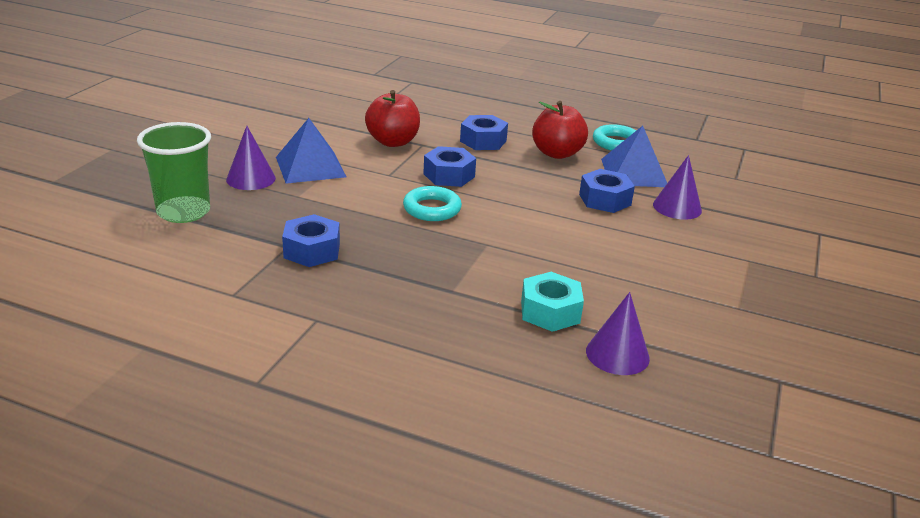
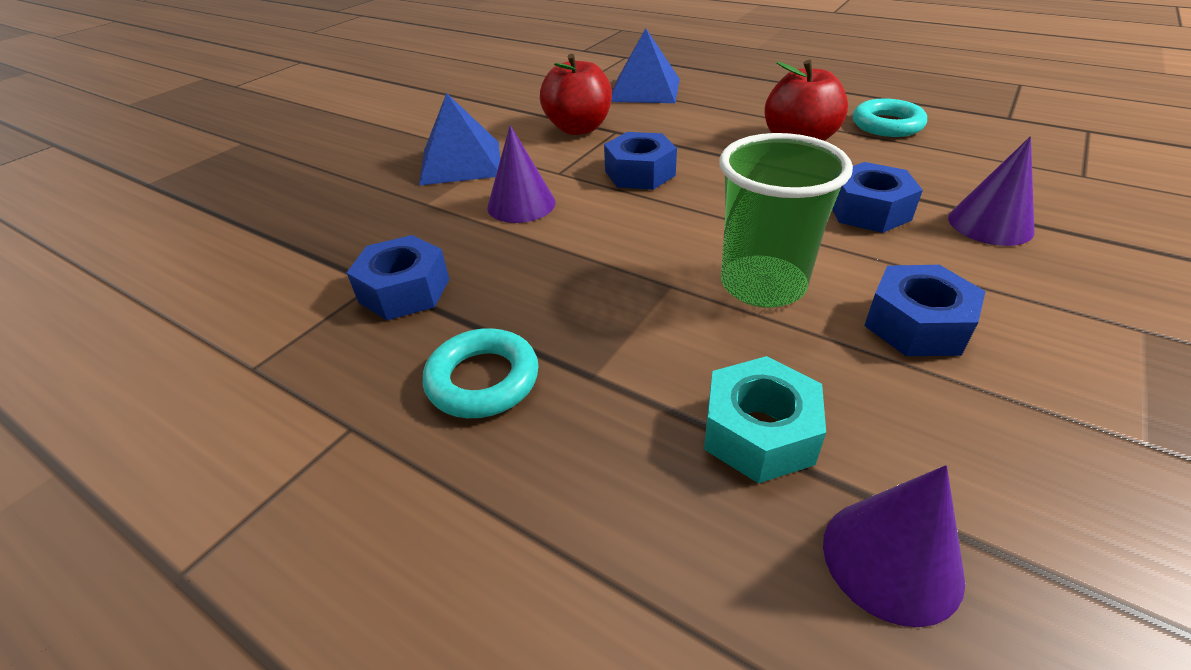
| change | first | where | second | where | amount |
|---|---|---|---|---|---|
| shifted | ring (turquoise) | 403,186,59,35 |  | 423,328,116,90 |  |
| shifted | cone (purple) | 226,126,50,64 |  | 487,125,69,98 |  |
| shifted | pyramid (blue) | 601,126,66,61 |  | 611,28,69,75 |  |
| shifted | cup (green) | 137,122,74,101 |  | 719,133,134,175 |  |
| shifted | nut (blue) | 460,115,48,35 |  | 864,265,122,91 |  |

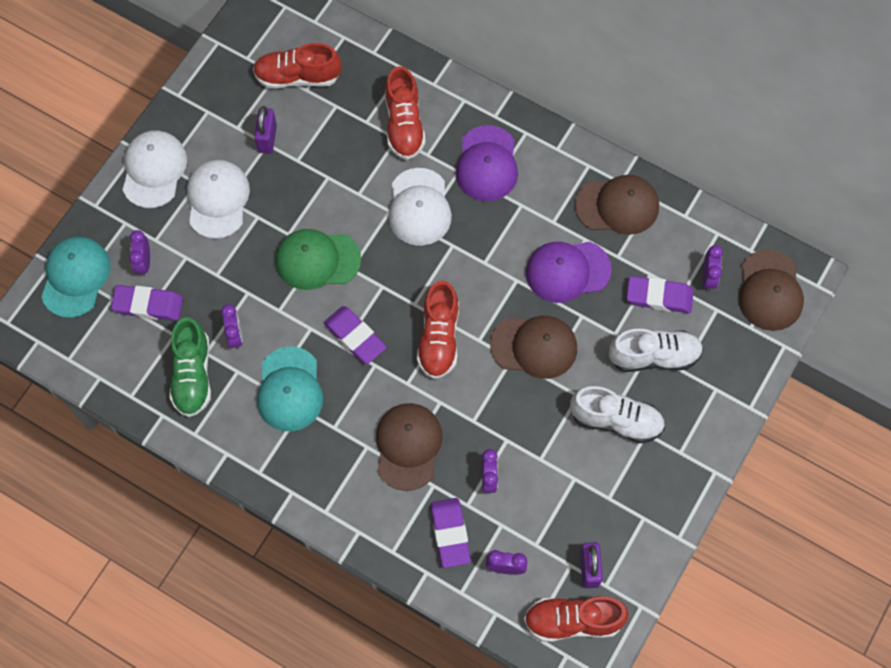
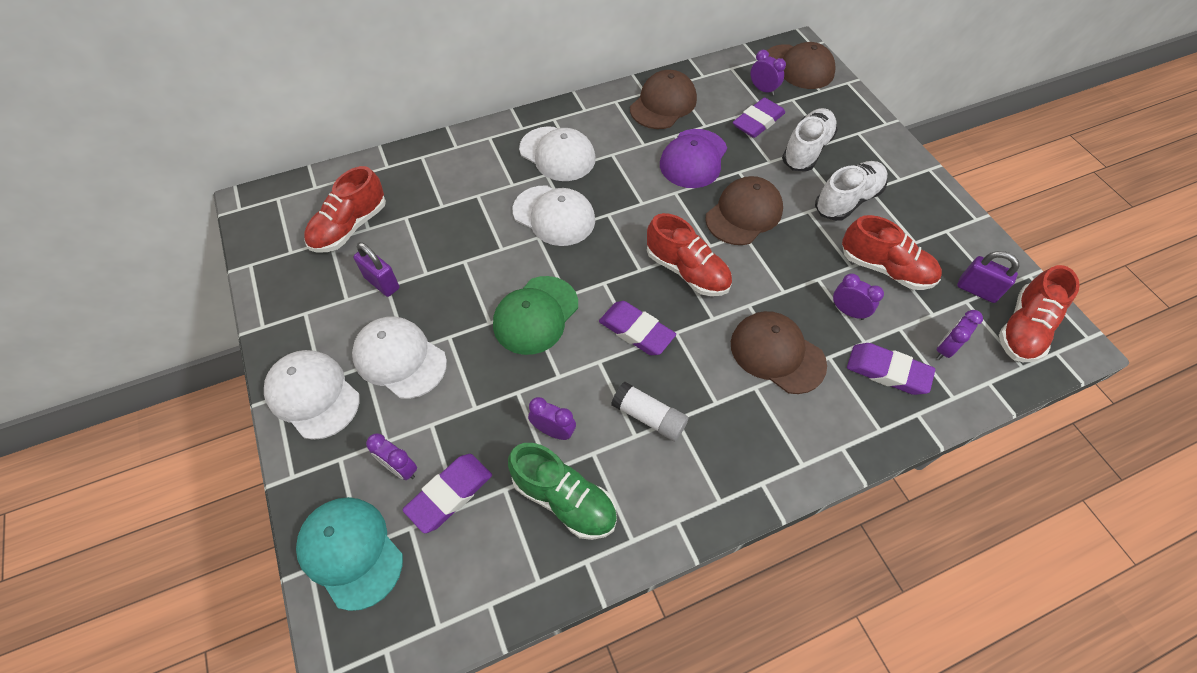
| change | first | where | second | where | amount |
|---|---|---|---|---|---|
| repainted | cap (purple) | 456,125,62,76 | cap (white) | 519,126,76,55 |  |
| rotated | eraser (purple) | 324,306,62,58 |  | 599,301,77,54 | 45 degrees clockwise |
| swapped | cap (turquoise) | 257,346,66,86 | glue stick (white) | 612,381,76,60 |  |
| shifted | shoe (red) | 385,66,41,94 |  | 842,215,100,75 |  |

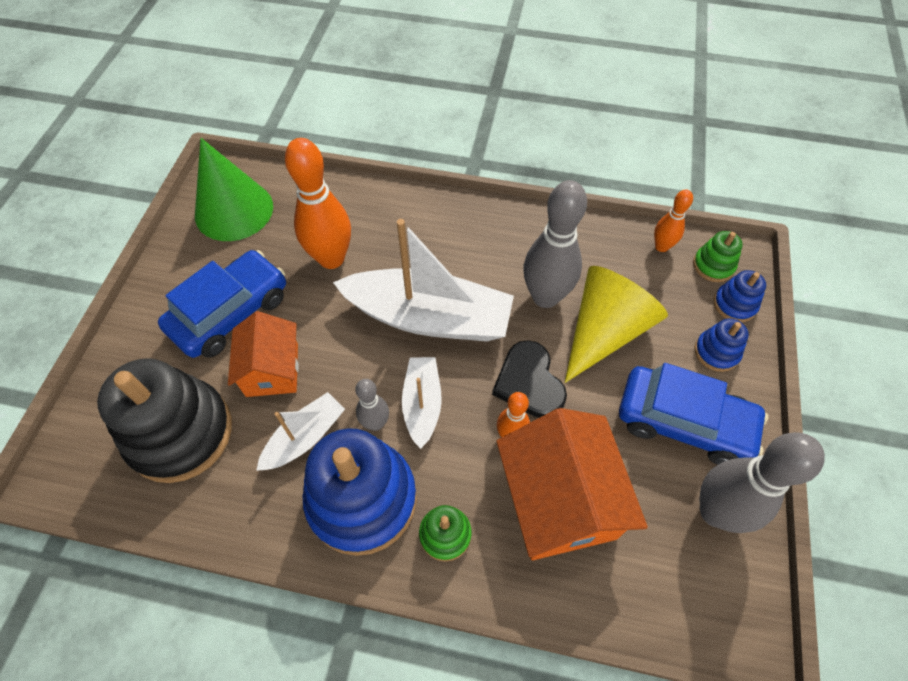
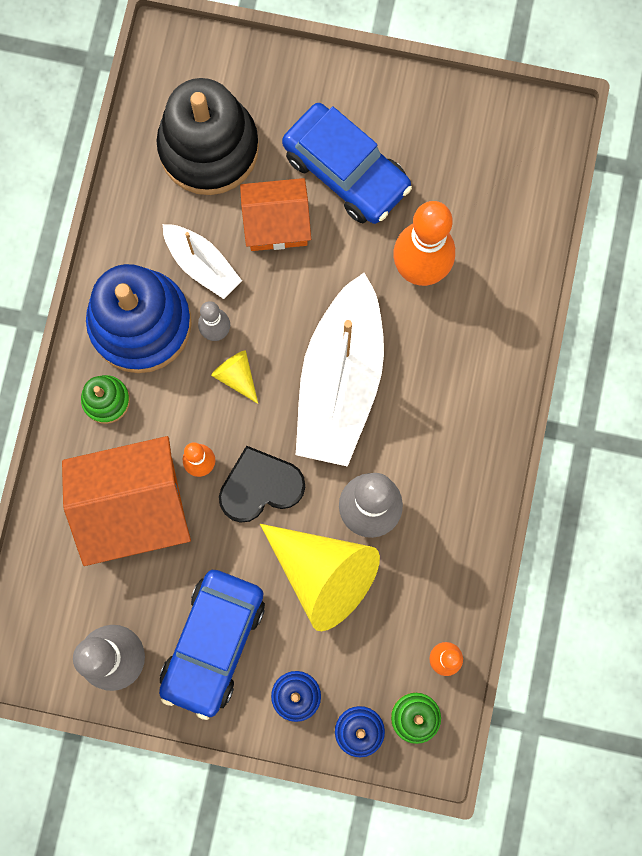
| change | first | where | second | where | amount |
|---|---|---|---|---|---|
| swapped | boat (white) | 402,357,40,92 | cone (yellow) | 211,351,47,53 |  |
| gone | cone (green) | 195,138,78,103 |  |  |  |

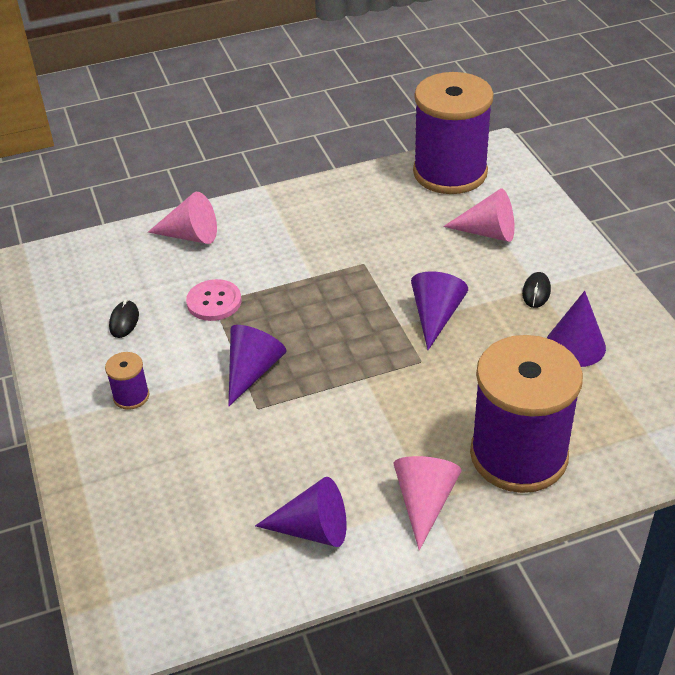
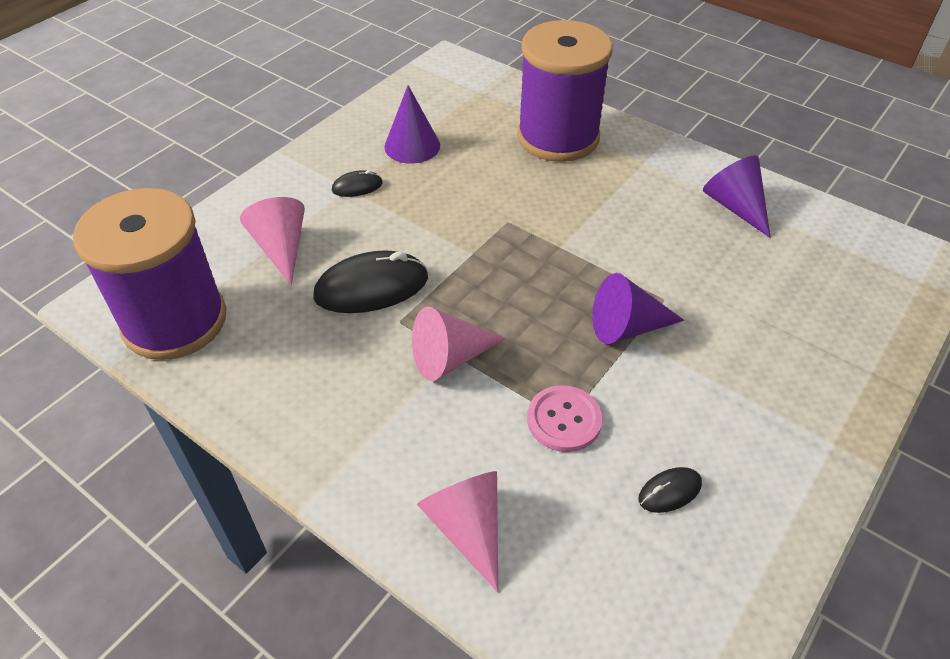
| change | first | where | second | where | amount |
|---|---|---|---|---|---|
| new |  |  | mouse (black) | 313,250,115,63 |  |
| shifted | cone (pink) | 394,456,67,95 |  | 412,307,94,74 |  |
| gone | spool (purple) | 105,352,44,58 |  |  |  |
| gone | cone (purple) | 411,271,57,79 |  |  |  |

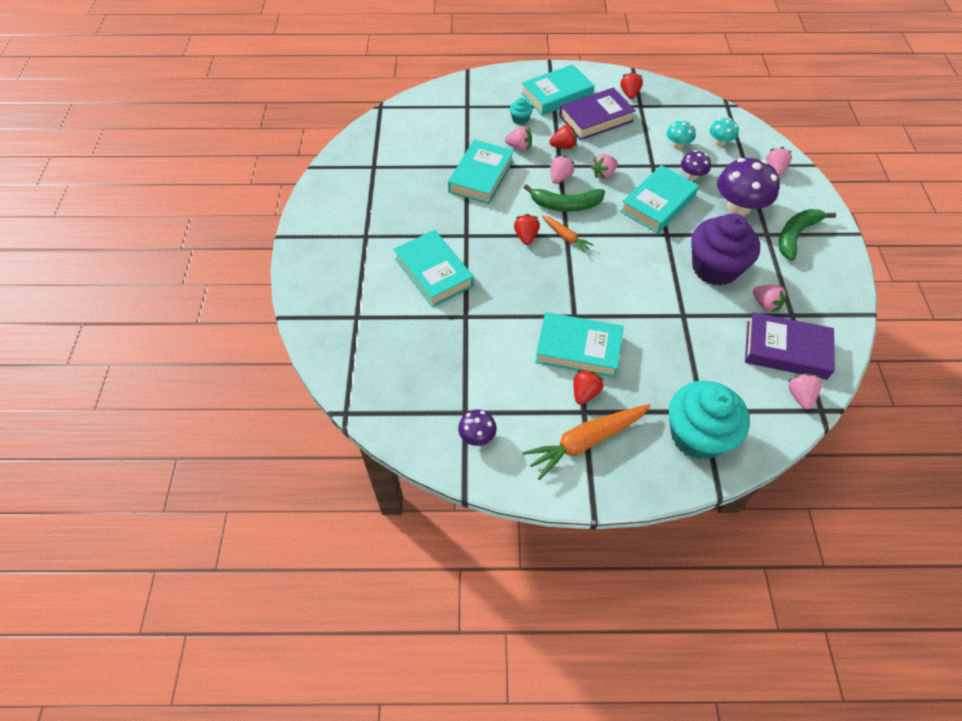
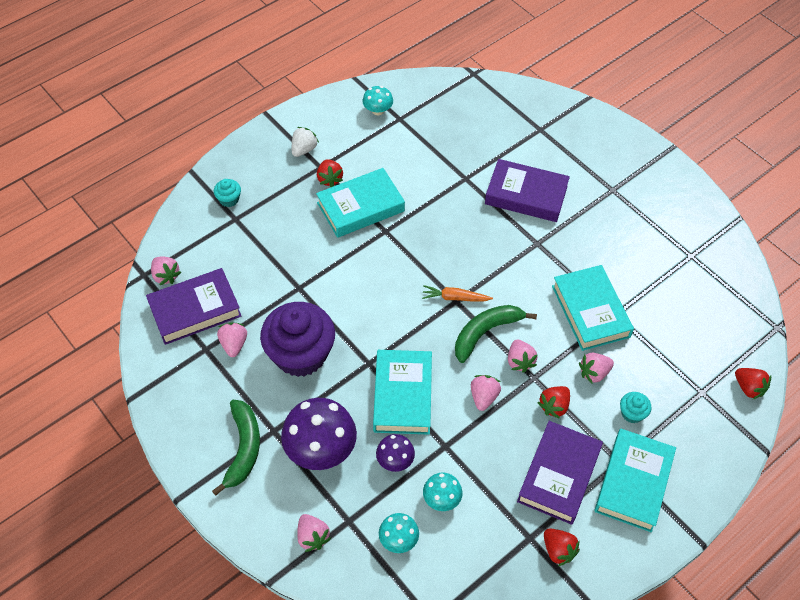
| change | first | where | second | where | amount |
|---|---|---|---|---|---|
| scaled | cupcake (turquoise) | 669,381,81,79 |  | 214,179,27,28 | x0.41 |
| rotated | strawberry (pink) | 753,285,34,28 |  | 217,322,30,35 | 75 degrees clockwise |
| swapped | carrot (orange) | 522,404,129,76 | strawberry (white) | 292,127,27,30 |  |
| repainted | mushroom (purple) | 458,409,39,37 | mushroom (turquoise) | 362,86,31,29 |  |
| repainted | book (turquoise) | 393,230,81,77 | book (purple) | 485,159,85,63 |  |
| shifted | strawberry (red) | 514,214,26,31 |  | 735,368,36,32 |  |

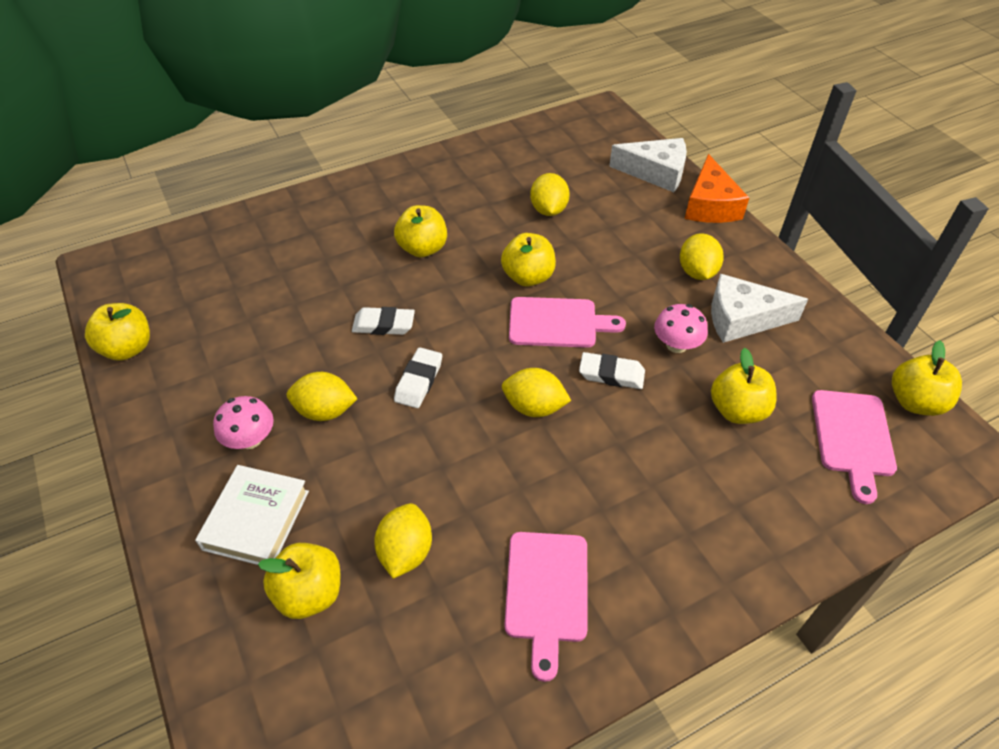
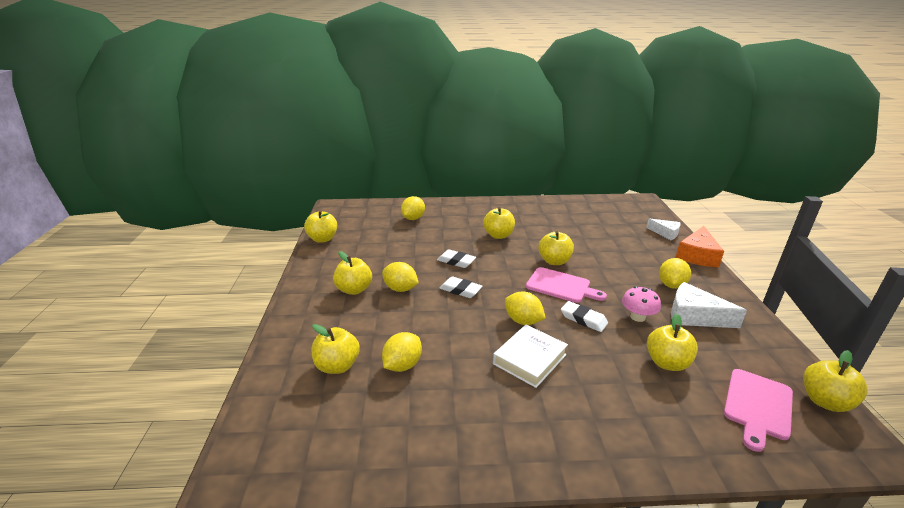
| change | first | where | second | where | amount |
|---|---|---|---|---|---|
| swapped | mushroom (pink) | 213,396,61,53 | apple (yellow) | 333,251,39,44 |  |
| shifted | lemon (yellow) | 530,173,40,43 |  | 401,196,24,24 |  |
| rotated | eraser (white) | 394,347,48,61 |  | 440,276,42,22 | 75 degrees clockwise |
| shifted | book (white) | 195,465,114,100 |  | 493,325,75,63 |  |
| scaled | cheese (white) | 609,138,78,54 |  | 646,218,35,22 | x0.63 |
| gone | cutting board (pink) | 504,532,84,150 |  |  |  |

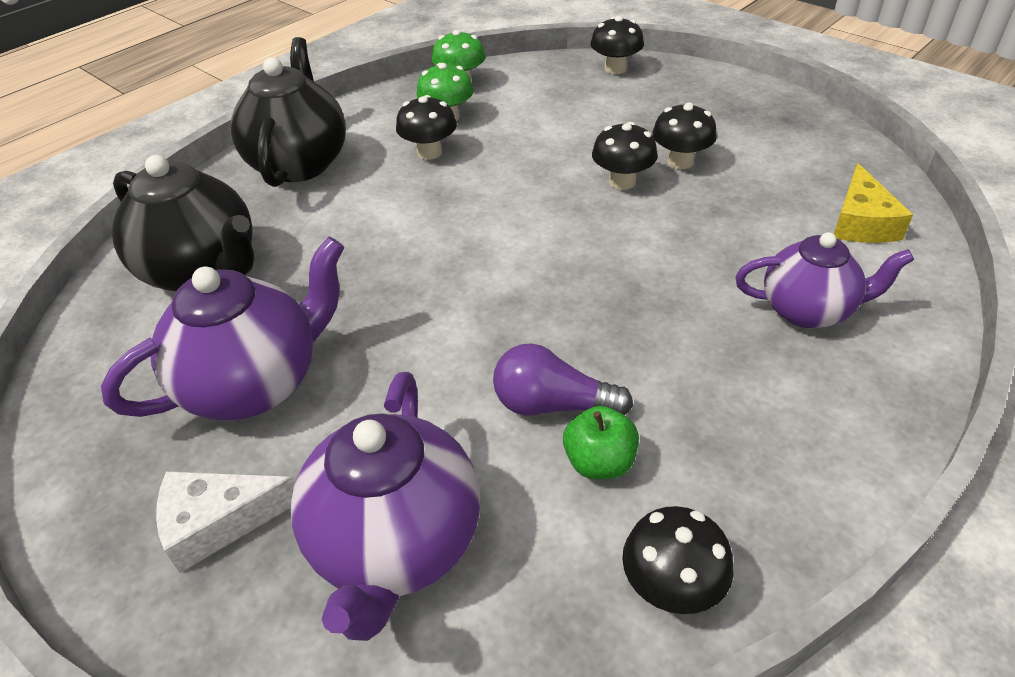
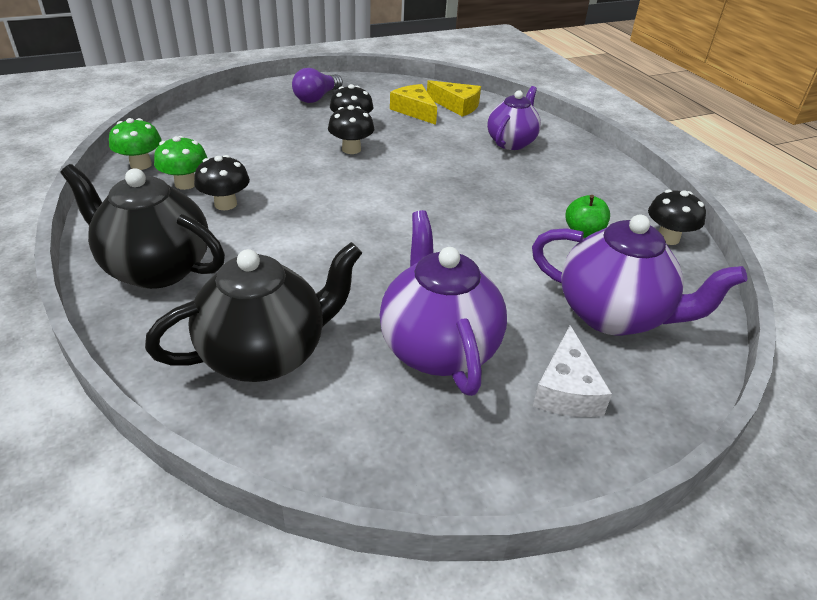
| change | first | where | second | where | amount |
|---|---|---|---|---|---|
| shifted | light bulb (purple) | 493,343,140,73 |  | 292,68,51,35 |  |
| new |  |  | cheese (yellow) | 390,84,47,41 |  |
| gone | mushroom (black) | 591,16,53,58 |  |  |  |

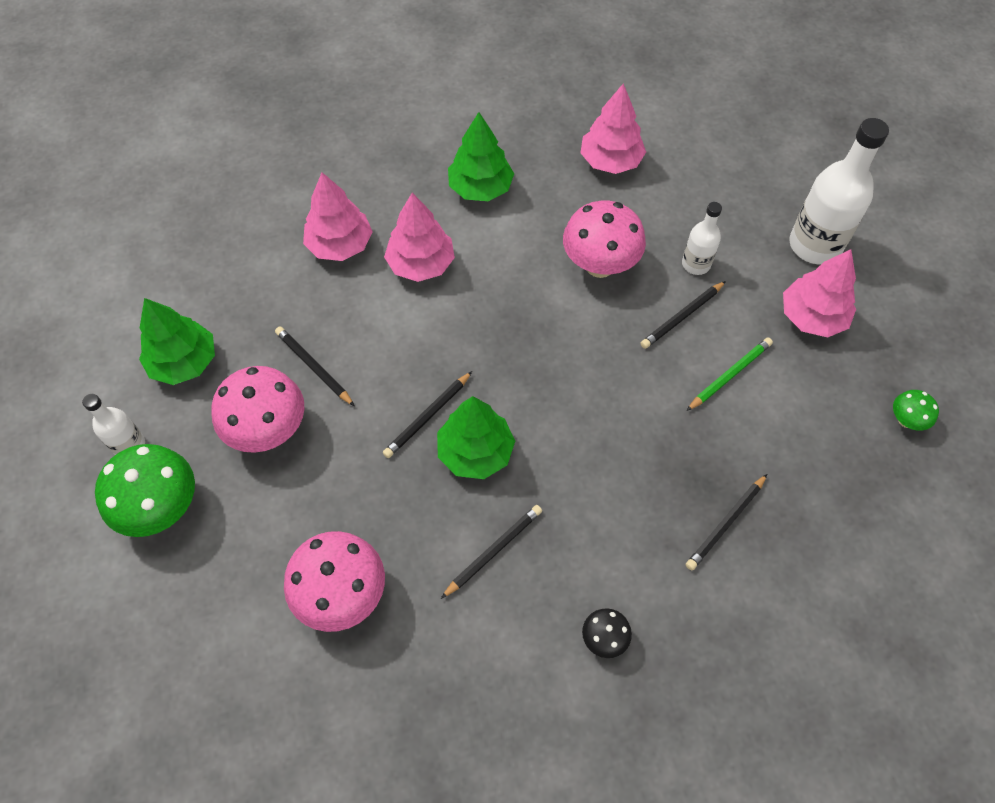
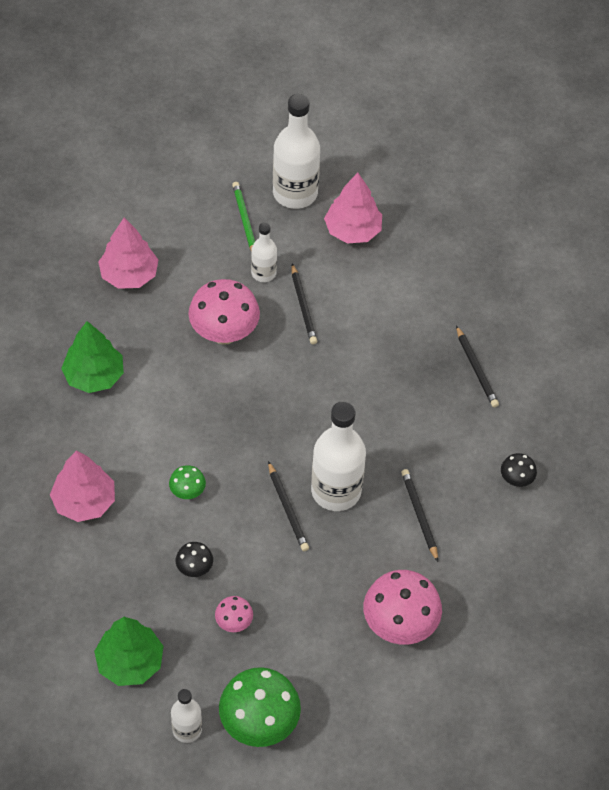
| change | first | where | second | where | amount |
|---|---|---|---|---|---|
| shifted | mushroom (green) | 893,390,46,41 |  | 169,465,37,34 |  |
| swapped | pencil (black) | 275,326,79,80 | mushroom (black) | 176,542,37,35 |  |
| scaled | mushroom (pink) | 211,366,94,87 |  | 215,596,38,36 | x0.49 |
| shifted | pencil (green) | 686,337,87,74 |  | 232,182,23,68 |  |
| swapped | tree (green) | 437,396,78,83 | bottle (white) | 311,401,55,110 |  |
| gone | tree (pink) | 384,193,71,89 |  |  |  |

